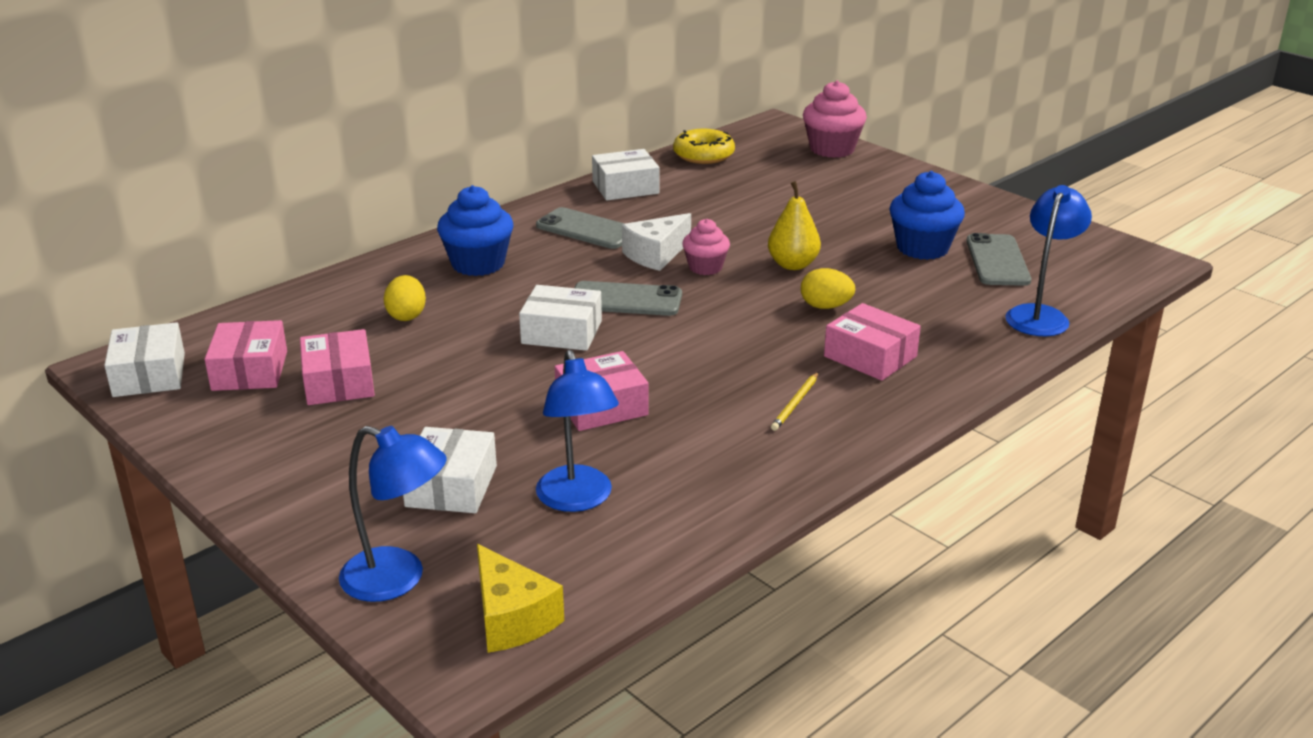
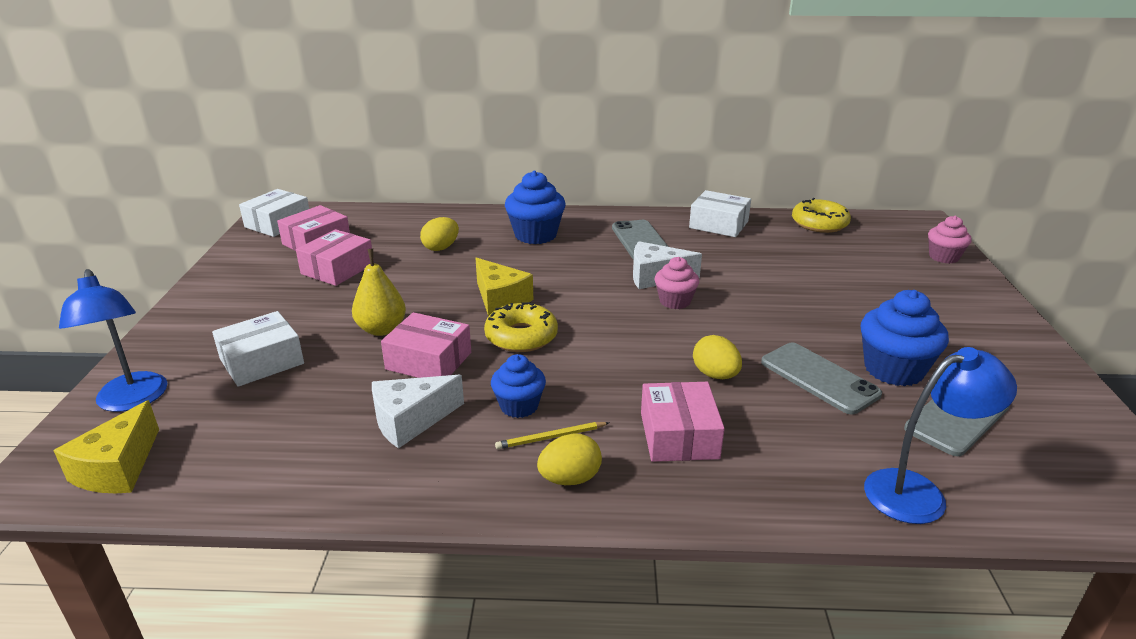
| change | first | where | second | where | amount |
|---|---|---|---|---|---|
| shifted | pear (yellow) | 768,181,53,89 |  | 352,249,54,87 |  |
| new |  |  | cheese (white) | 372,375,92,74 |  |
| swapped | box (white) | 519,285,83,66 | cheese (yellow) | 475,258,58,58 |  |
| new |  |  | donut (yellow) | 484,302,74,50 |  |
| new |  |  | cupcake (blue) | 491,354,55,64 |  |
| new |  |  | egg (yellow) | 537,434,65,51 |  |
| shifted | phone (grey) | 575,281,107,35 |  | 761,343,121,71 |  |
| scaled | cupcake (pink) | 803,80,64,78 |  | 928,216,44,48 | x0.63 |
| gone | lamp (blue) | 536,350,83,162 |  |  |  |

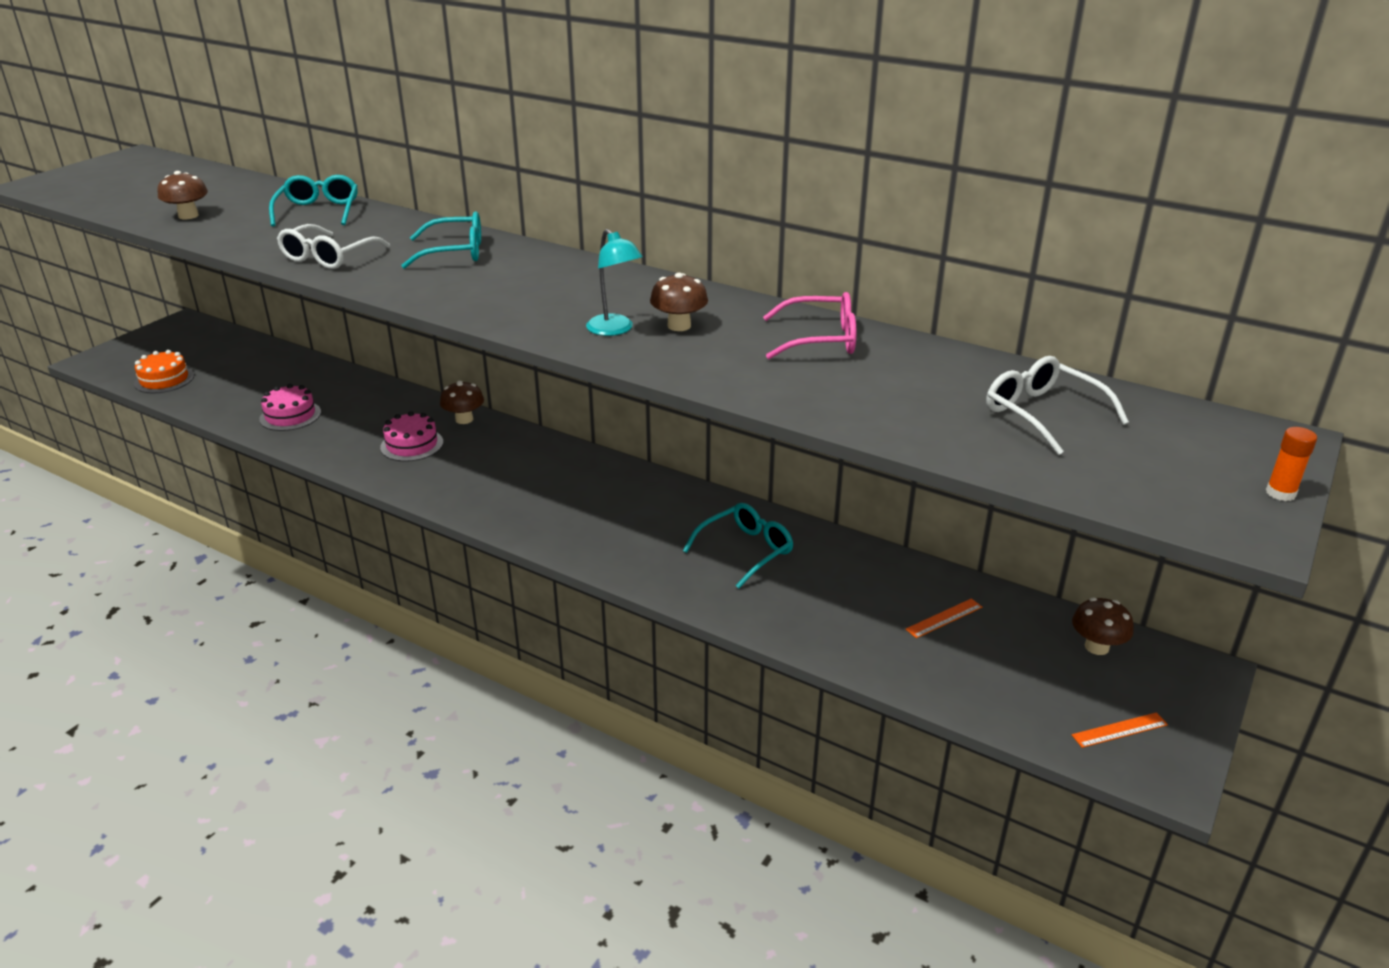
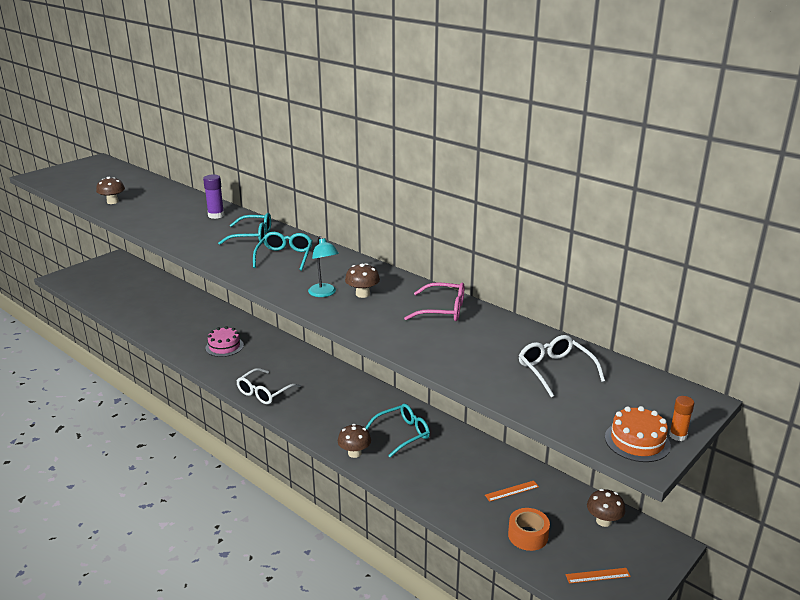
| change | first | where | second | where | amount |
|---|---|---|---|---|---|
| new |  |  | glue stick (purple) | 203,174,21,45 |  |
| shifted | glasses (white) | 277,224,113,45 |  | 236,368,65,36 |  |
| shifted | glasses (turquoise) | 269,175,89,52 |  | 253,232,60,39 |  |
| shifted | mushroom (brown) | 440,381,44,43 |  | 338,424,33,34 |  |
| new |  |  | tape (orange) | 508,508,42,43 |  |
| shifted | cake (orange) | 134,350,60,43 |  | 605,406,66,56 |  |
| gone | cake (pink) | 259,384,62,47 |  |  |  |

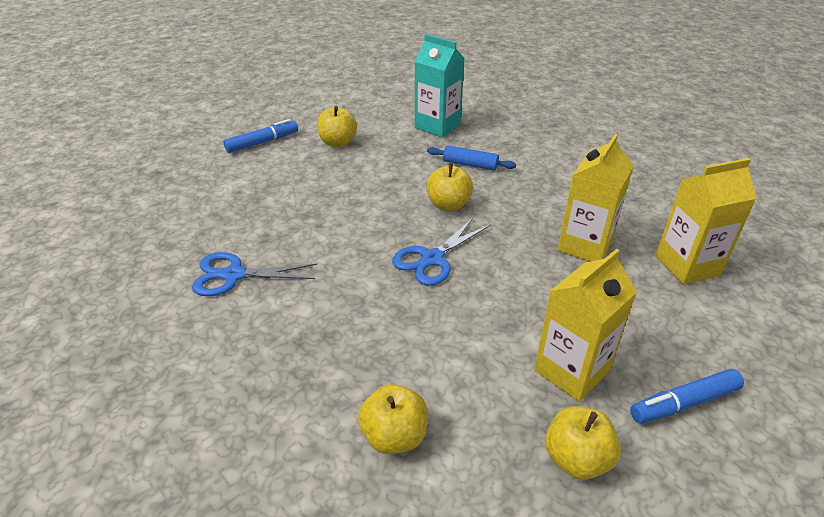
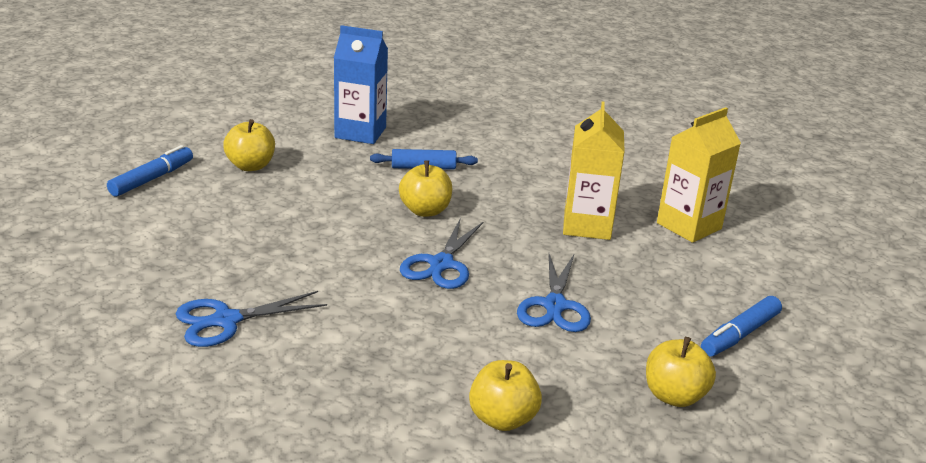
| change | first | where | second | where | amount |
|---|---|---|---|---|---|
| repainted | carton (turquoise) | 415,34,50,104 | carton (blue) | 334,25,54,119 |  |
| new |  |  | scissors (blue) | 517,254,74,78 |  |
| gone | carton (yellow) | 534,249,103,153 |  |  |  |

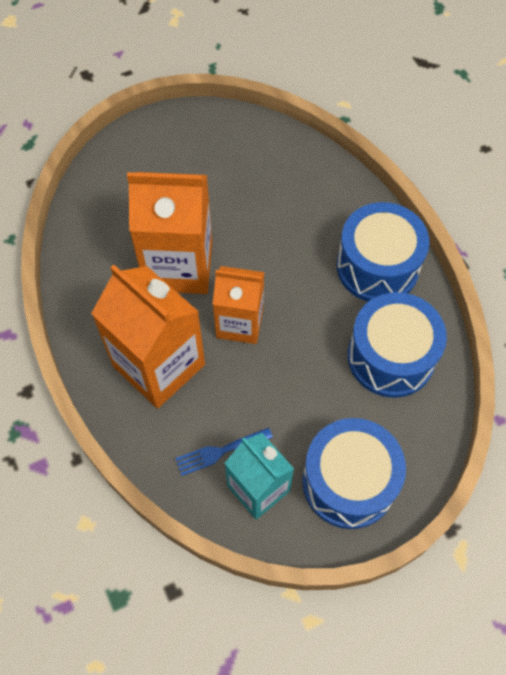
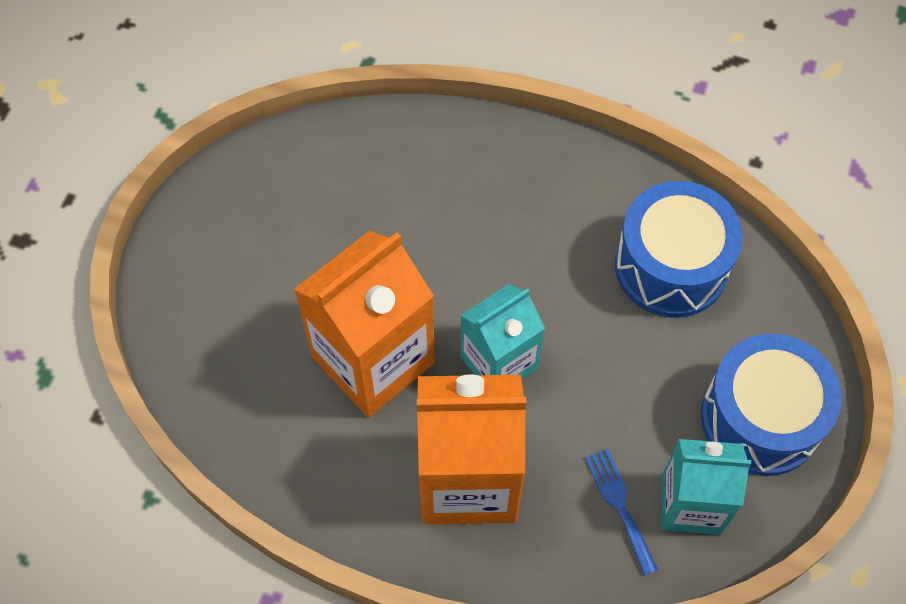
| change | first | where | second | where | amount |
|---|---|---|---|---|---|
| repainted | carton (orange) | 213,266,51,78 | carton (turquoise) | 460,284,85,96 |  |
| rotated | fork (blue) | 175,428,98,48 |  | 585,448,73,128 | 135 degrees clockwise |
| gone | drum (blue) | 337,202,92,100 |  |  |  |

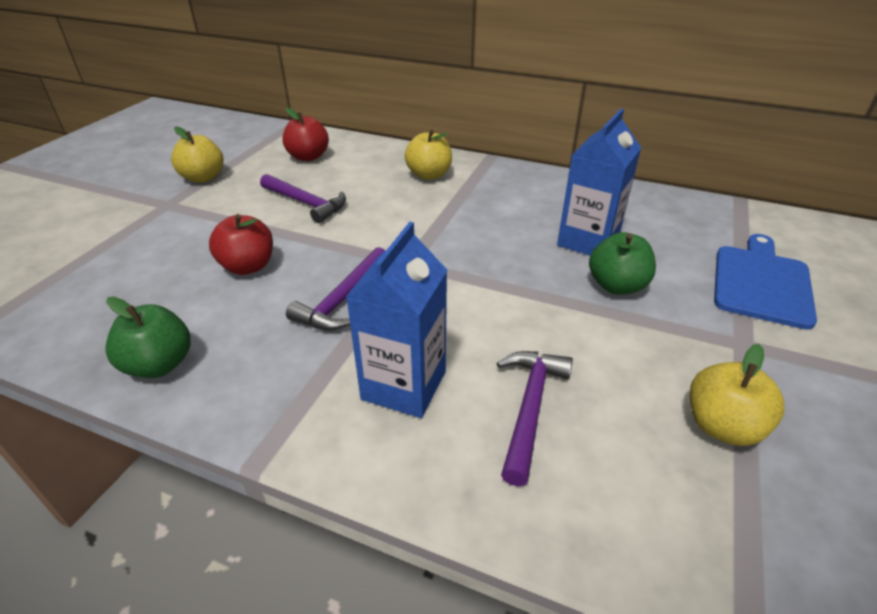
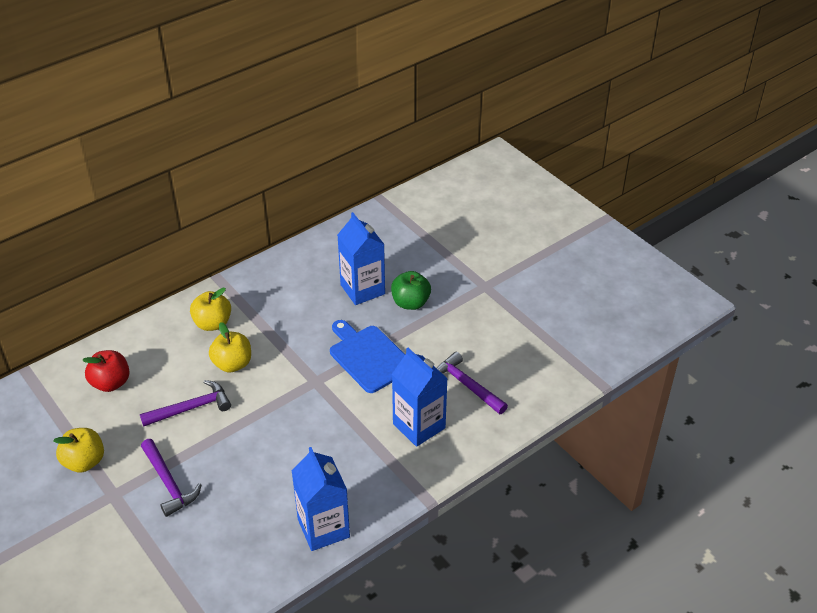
| change | first | where | second | where | amount |
|---|---|---|---|---|---|
| shifted | hammer (purple) | 286,247,99,83 |  | 141,439,61,78 |  |
| shifted | apple (yellow) | 690,344,95,102 |  | 209,322,42,50 |  |
| swapped | apple (green) | 105,297,86,81 | carton (blue) | 292,447,58,104 |  |
| shifted | cutting board (blue) | 714,234,103,96 |  | 330,320,75,73 |  |
| gone | apple (red) | 209,214,64,61 |  |  |  |

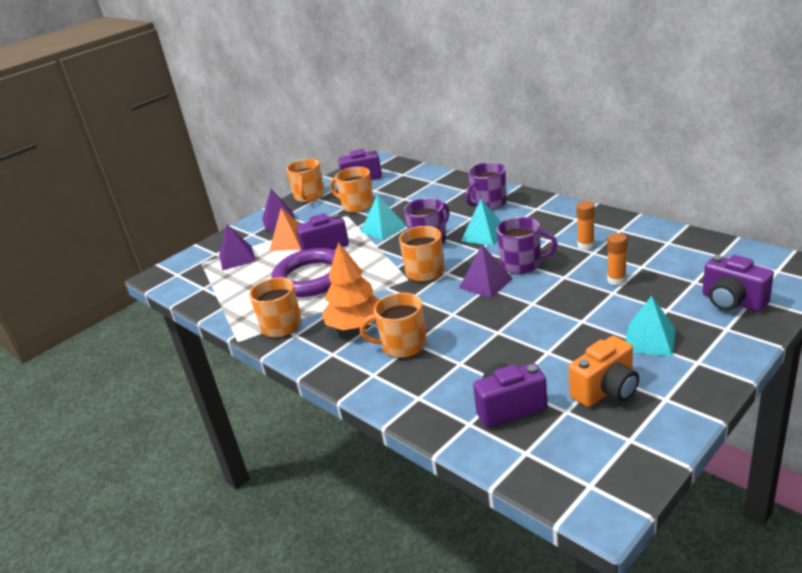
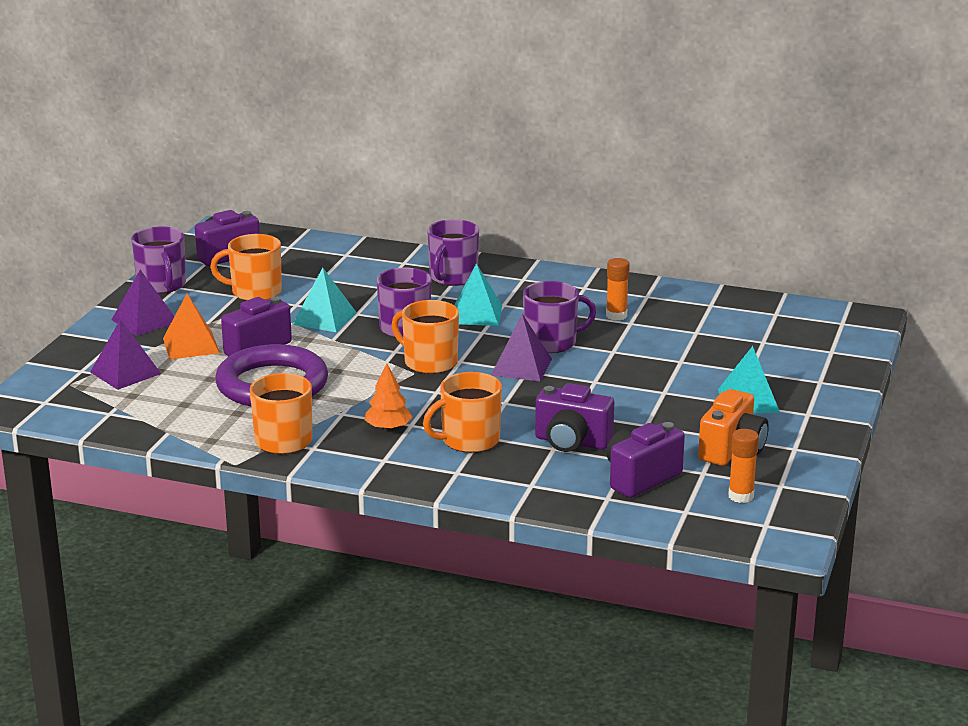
| change | first | where | second | where | amount |
|---|---|---|---|---|---|
| repainted | mug (orange) | 286,159,39,43 | mug (purple) | 131,227,55,67 |  |
| scaled | tree (orange) | 322,242,57,88 |  | 365,363,48,68 | x0.57 |
| shifted | camera (purple) | 702,255,72,57 |  | 535,383,79,69 |  |
| shifted | glue stick (orange) | 607,233,20,52 |  | 728,429,31,74 |  |

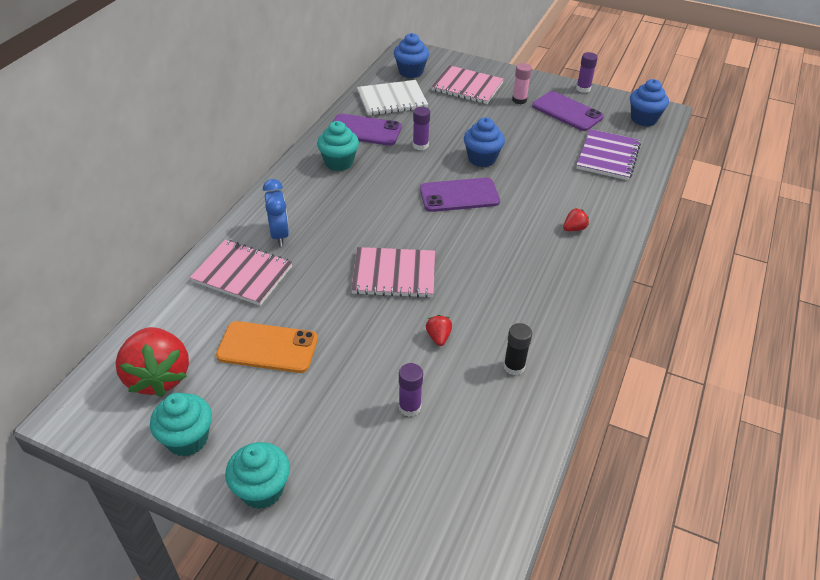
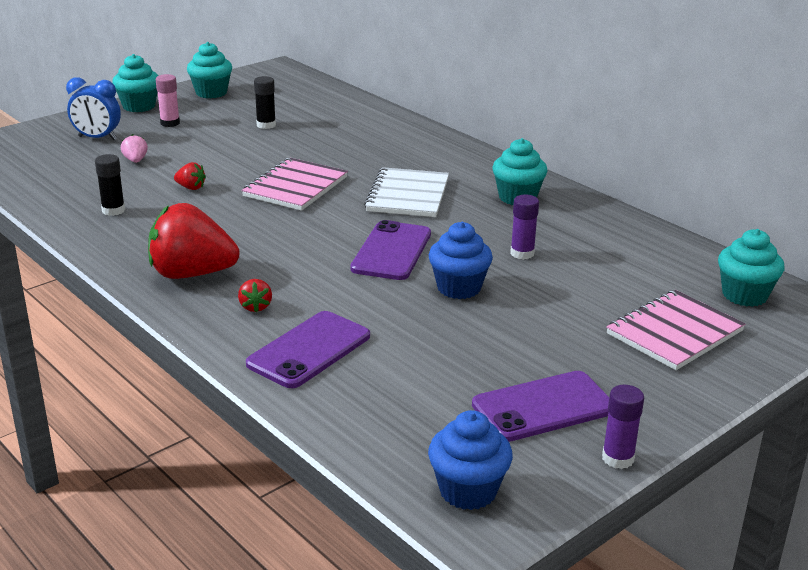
| change | first | where | second | where | amount |
|---|---|---|---|---|---|
| shifted | clock (blue) | 263,179,26,67 |  | 66,77,55,63 |  |
| swapped | glue stick (purple) | 399,363,24,54 | strawberry (pink) | 121,134,27,29 |  |
| shifted | strawberry (red) | 116,327,73,70 |  | 148,203,92,76 |  |
| shifted | glue stick (pink) | 512,63,20,41 |  | 156,74,24,53 |  |
| shifted | phone (purple) | 333,114,69,32 |  | 246,311,124,77 |  |
| swapped | phone (orange) | 216,321,102,52 | glue stick (black) | 254,76,22,53 |  |
| shifted | notebook (white) | 357,80,71,36 |  | 364,167,85,50 |  |
| repainted | cupcake (blue) | 394,33,35,45 | cupcake (turquoise) | 718,229,66,78 |  |
| gone | notebook (pink) | 190,240,103,66 |  |  |  |
| gone | notebook (purple) | 576,129,65,51 |  |  |  |

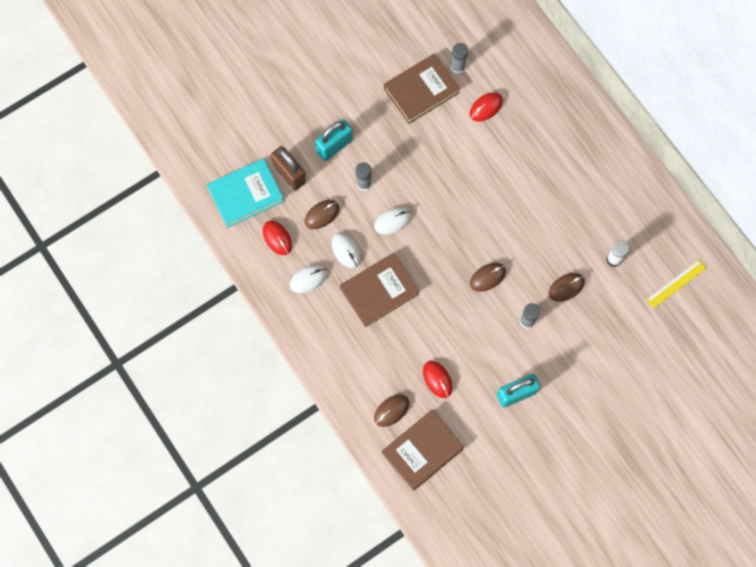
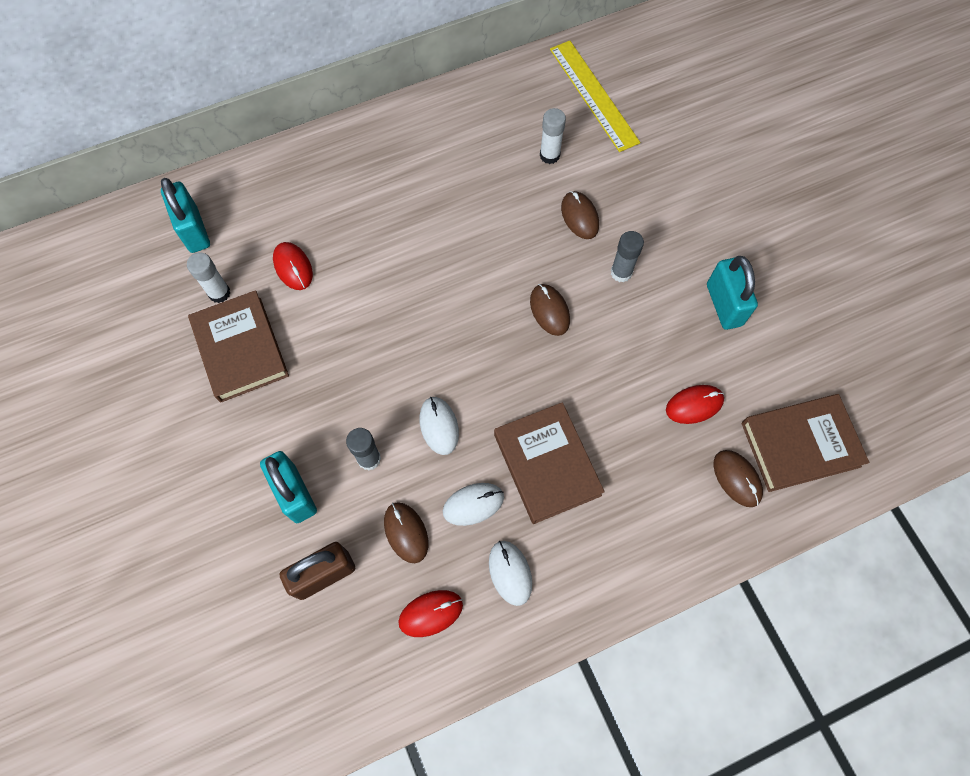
| change | first | where | second | where | amount |
|---|---|---|---|---|---|
| new |  |  | padlock (turquoise) | 161,178,49,75 |  |
| repainted | glue stick (grey) | 451,43,17,31 | glue stick (white) | 187,252,44,51 |  |
| scaled | ruler (yellow) | 646,260,61,49 |  | 550,40,90,112 | x1.58 |
| rotated | book (brown) | 382,409,82,82 |  | 741,394,128,98 | 75 degrees counterclockwise |
| gone | book (turquoise) | 207,158,77,70 |  |  |  |

